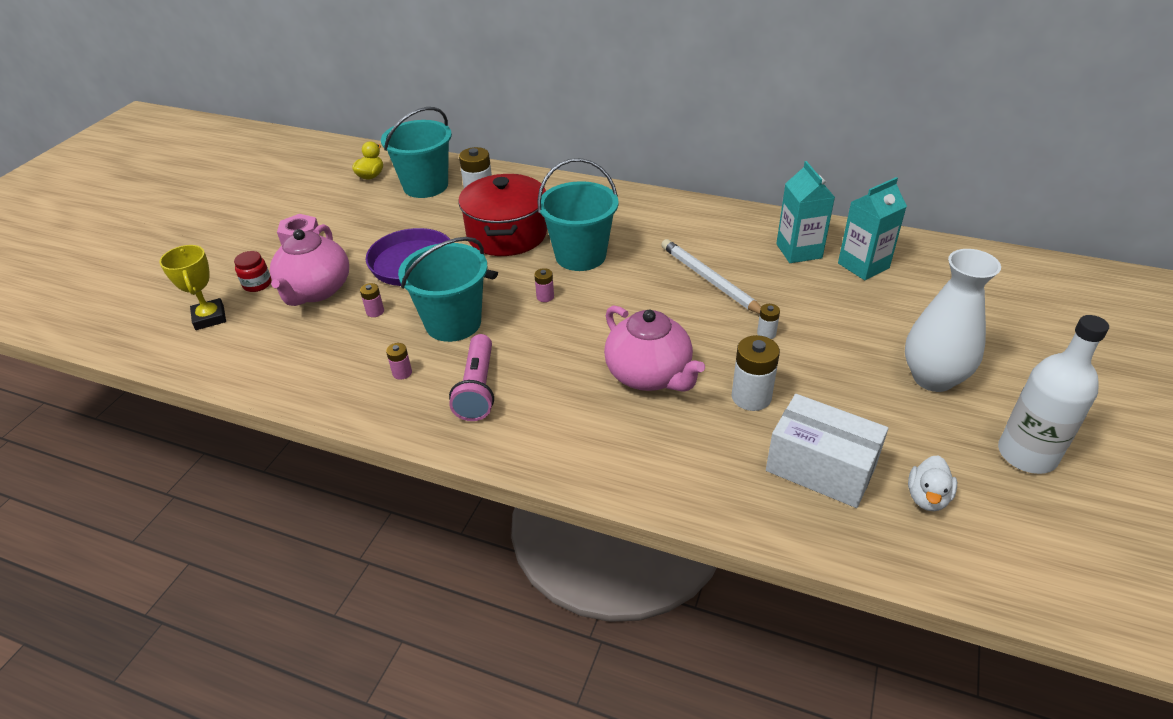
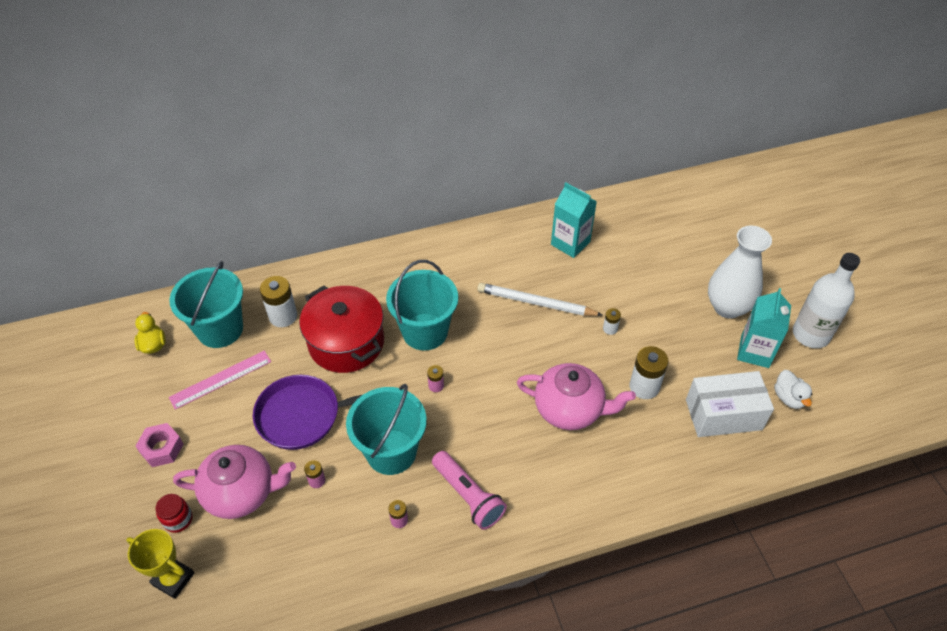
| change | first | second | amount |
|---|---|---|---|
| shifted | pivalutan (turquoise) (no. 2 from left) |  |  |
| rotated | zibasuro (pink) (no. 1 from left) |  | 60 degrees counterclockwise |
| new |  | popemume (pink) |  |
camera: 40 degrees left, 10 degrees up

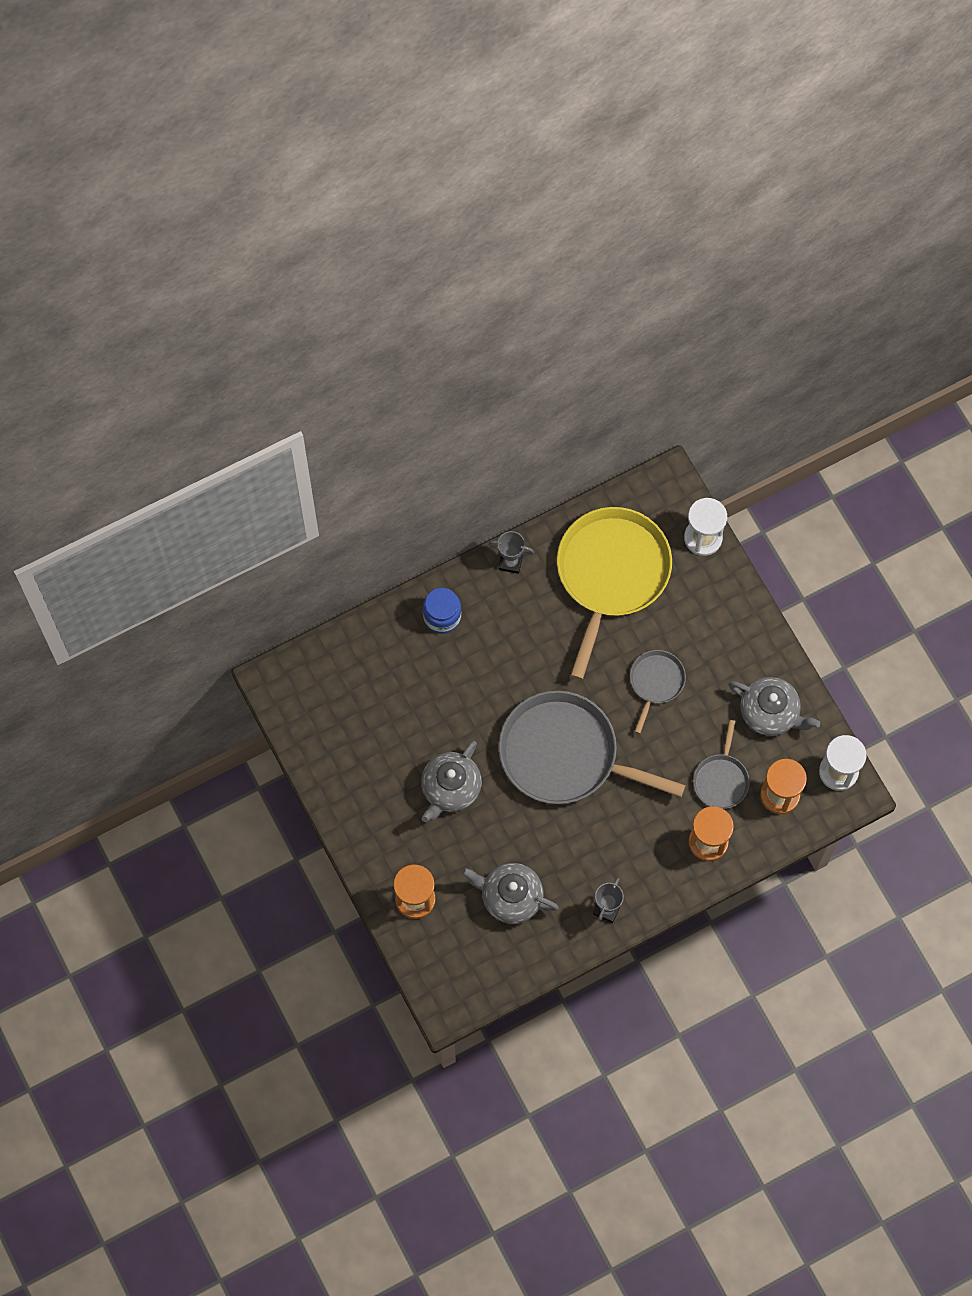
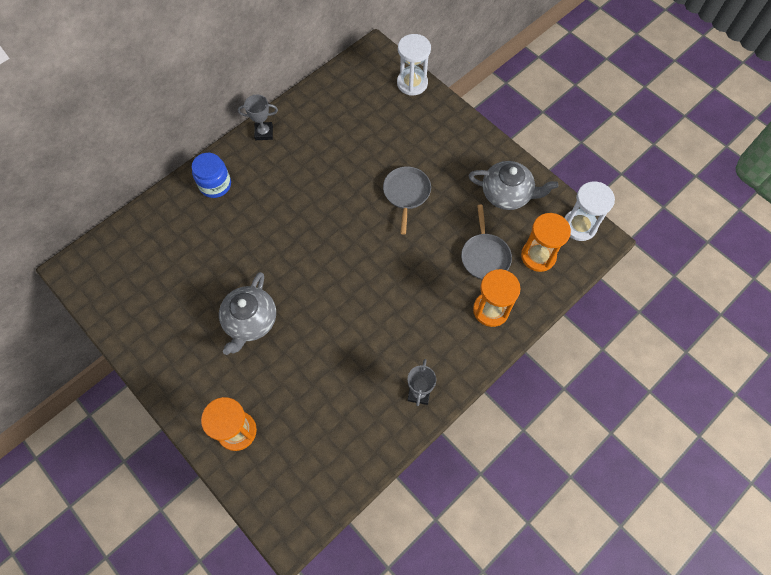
| change | first | second | amount |
|---|---|---|---|
| gone | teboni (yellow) |  |  |
| gone | teboni (grey) (no. 1 from left) |  |  |
| gone | zibasuro (grey) (no. 2 from left) |  |  |
camera: 15 degrees left, 5 degrees down

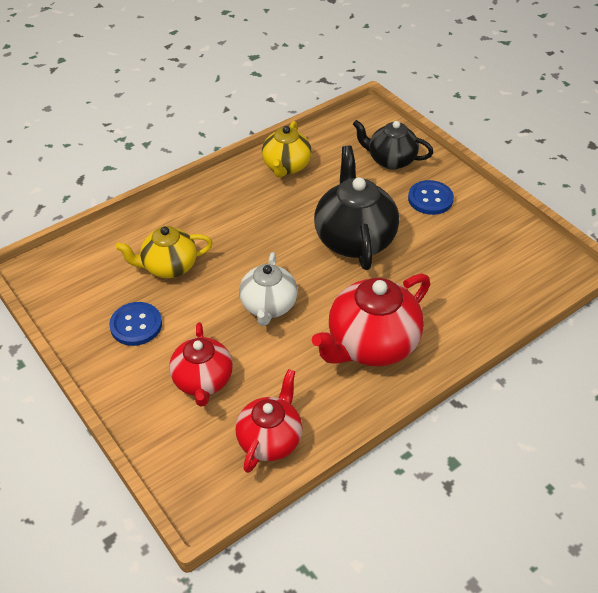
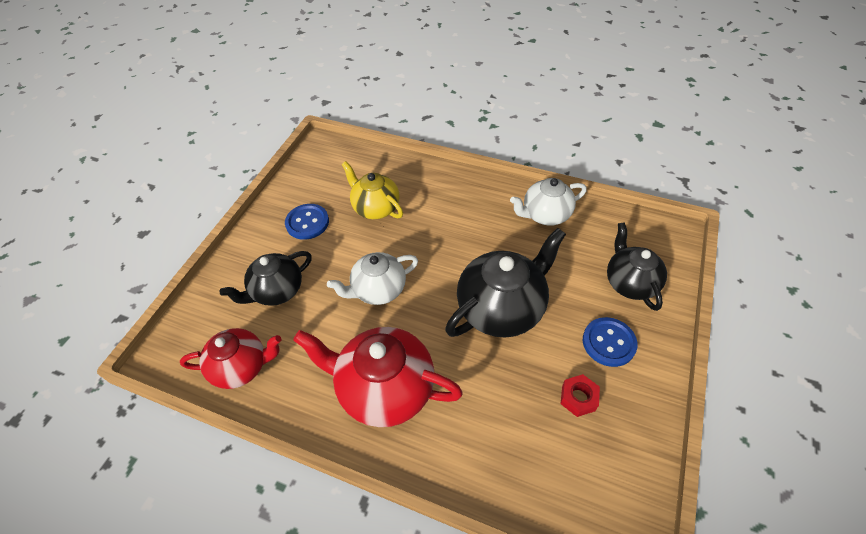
| change | first | second | amount |
|---|---|---|---|
| repainted | zibasuro (yellow) (no. 2 from left) | zibasuro (white) (no. 2 from left) |  |
| repainted | zibasuro (red) (no. 1 from left) | zibasuro (black) (no. 1 from left) |  |
| new |  | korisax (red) |  |
camera: 60 degrees right, 5 degrees up

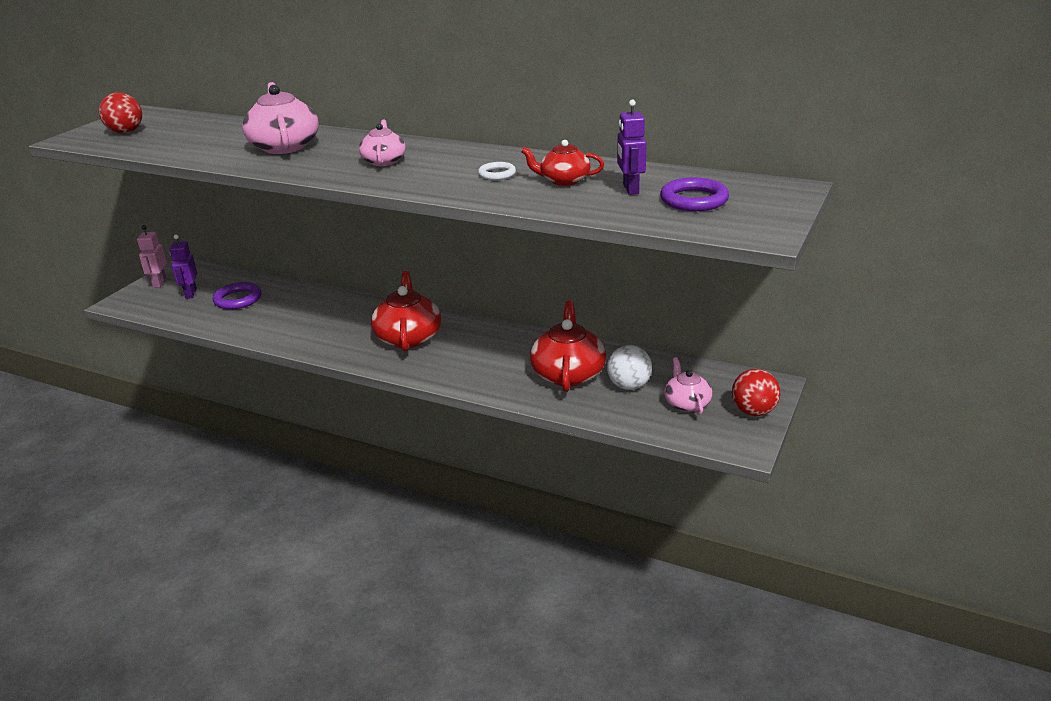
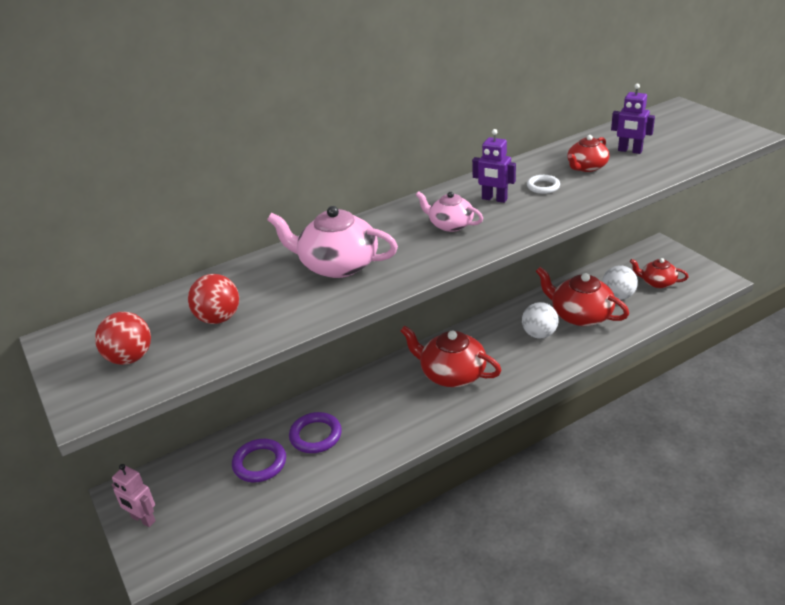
| change | first | second | amount |
|---|---|---|---|
| shifted | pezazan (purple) (no. 2 from left) |  |  |
| shifted | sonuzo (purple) (no. 1 from left) |  |  |
| repainted | zibasuro (pink) (no. 3 from left) | zibasuro (red) (no. 4 from left) |  |
| shifted | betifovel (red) (no. 2 from left) |  |  |
| new |  | betifovel (white) (no. 1 from left) |  |
camera: 55 degrees left, 5 degrees up

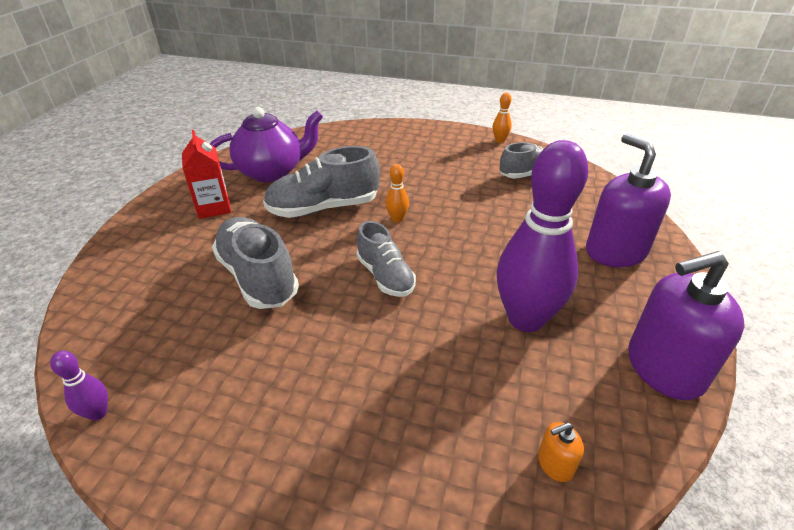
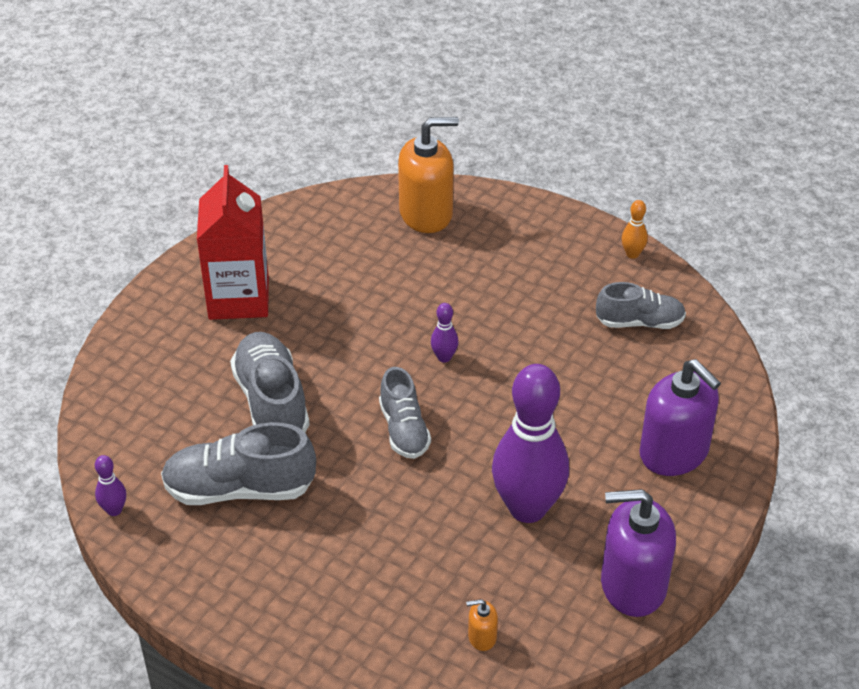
| change | first | second | amount |
|---|---|---|---|
| gone | zibasuro (purple) |  |  |
| scaled | pivalutan (red) |  | x1.59 |
| rotated | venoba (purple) (no. 1 from left in the first image) | venoba (purple) (no. 2 from left) | 150 degrees clockwise |
| shifted | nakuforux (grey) (no. 2 from left in the first image) | nakuforux (grey) (no. 1 from left) |  |
| repainted | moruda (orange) (no. 1 from left) | moruda (purple) (no. 2 from left) |  |
| new |  | venoba (orange) (no. 1 from left) |  |
camera: 15 degrees right, 5 degrees up

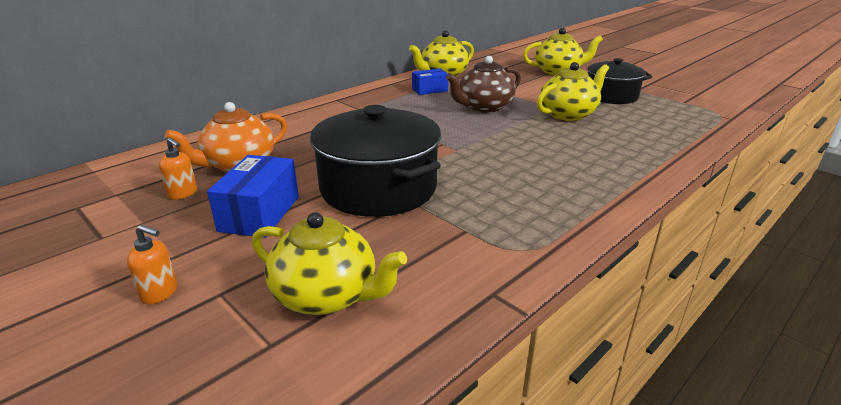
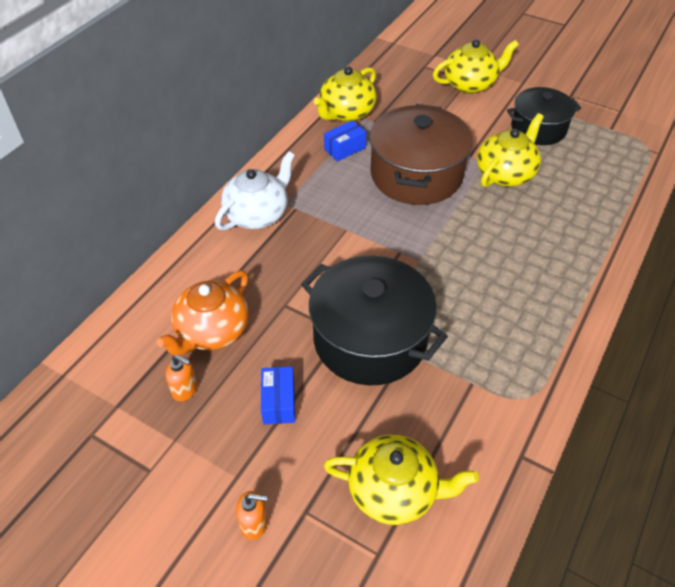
| change | first | second | amount |
|---|---|---|---|
| swapped | zibasuro (brown) | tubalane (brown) |  |
| scaled | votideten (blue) (no. 1 from left) |  | x0.64 |
| new |  | zibasuro (white) |  |
camera: 15 degrees left, 20 degrees up

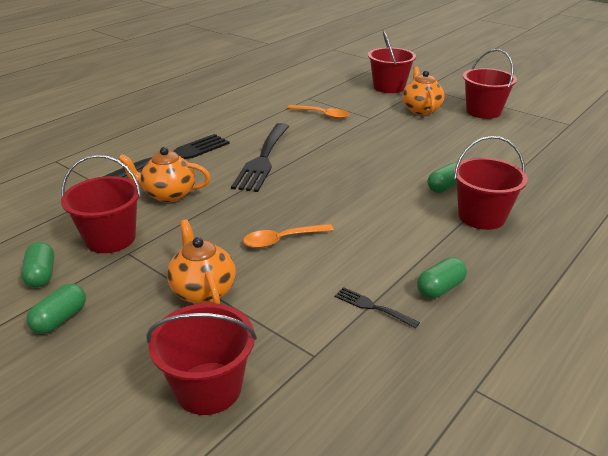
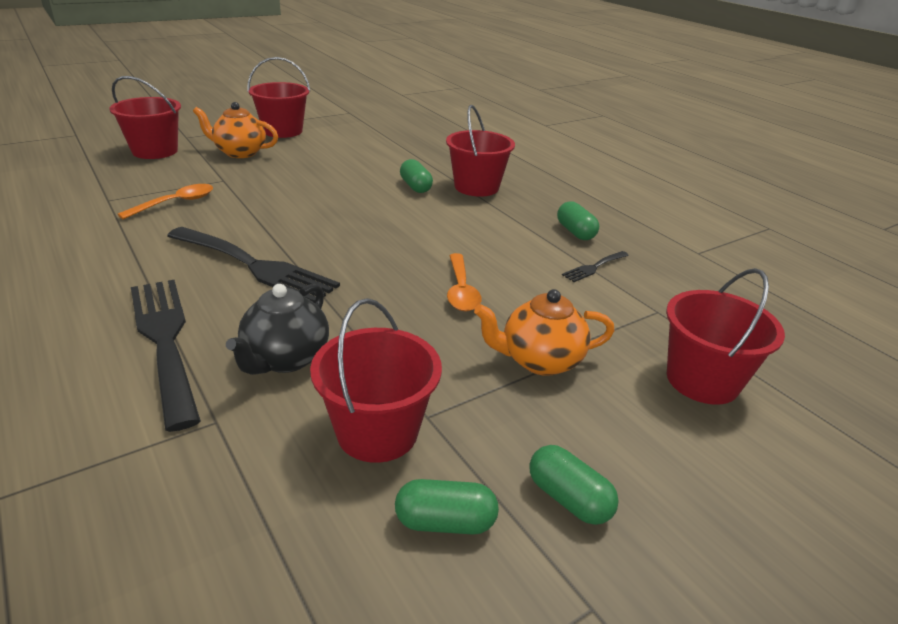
| change | first | second | amount |
|---|---|---|---|
| repainted | zibasuro (orange) (no. 1 from left) | zibasuro (black) |  |
camera: 75 degrees left, 0 degrees up

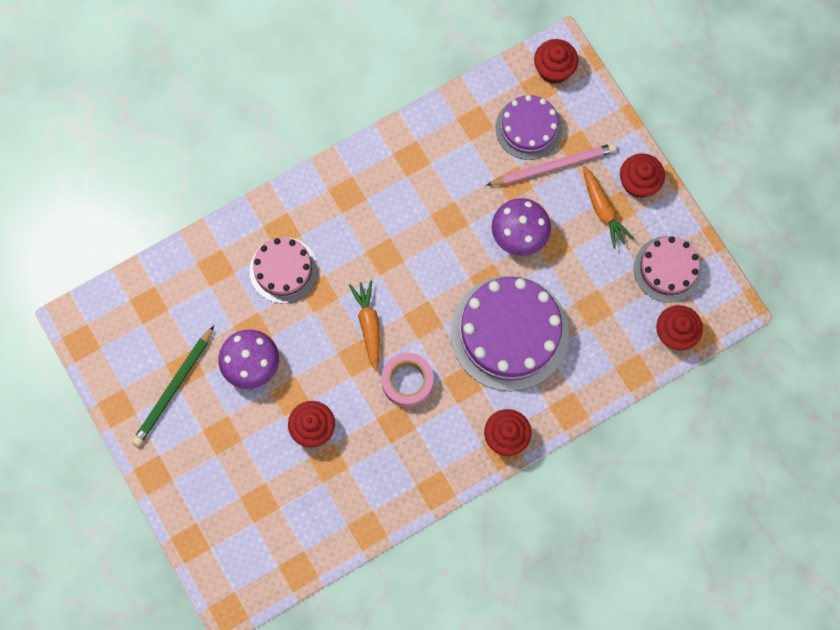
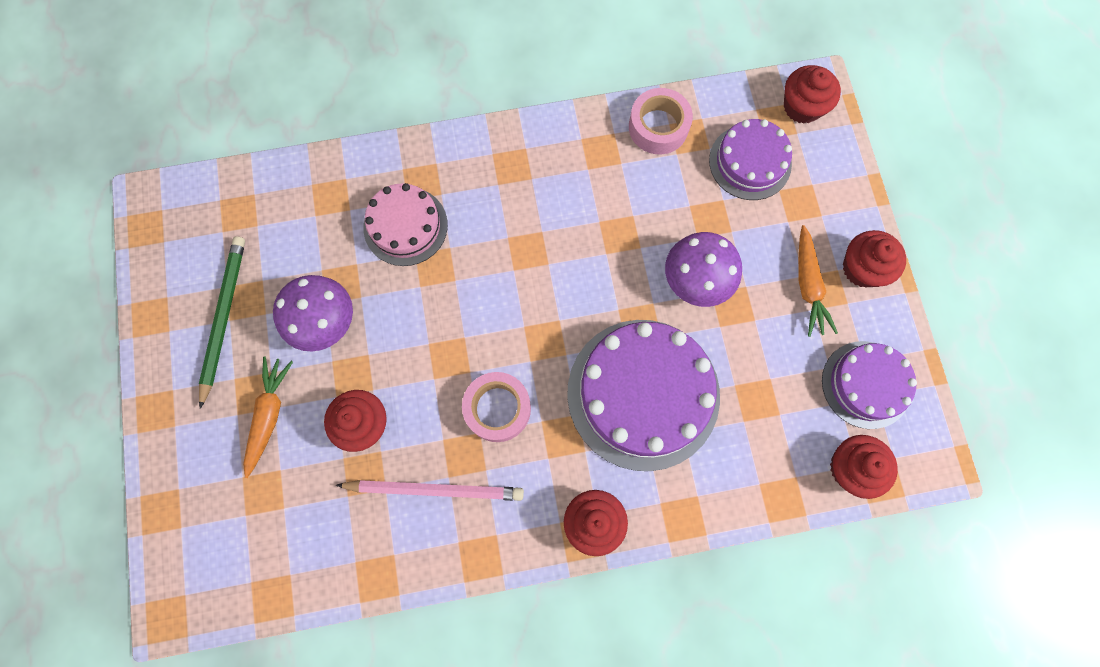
| change | first | second | amount |
|---|---|---|---|
| shifted | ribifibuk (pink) |  |  |
| repainted | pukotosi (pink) (no. 2 from left) | pukotosi (purple) (no. 3 from left) |  |
| shifted | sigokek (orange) (no. 1 from left) |  |  |
| rotated | ribifibuk (green) |  | 135 degrees clockwise |
| new |  | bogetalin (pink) (no. 2 from left) |  |
camera: 20 degrees right, 0 degrees up

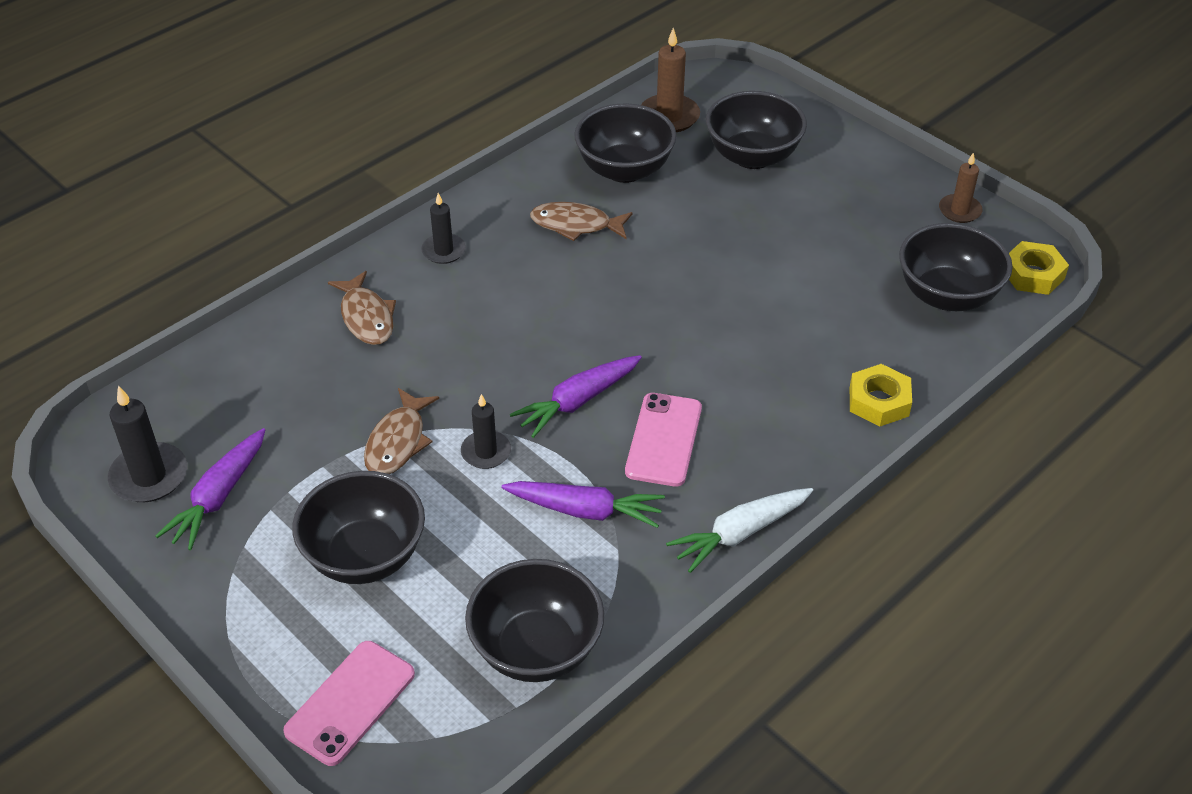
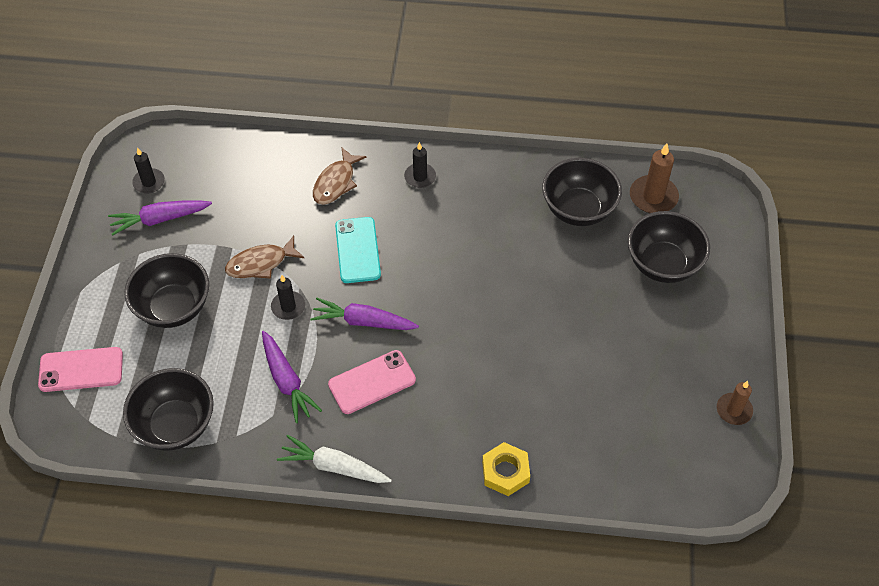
| change | first | second | amount |
|---|---|---|---|
| gone | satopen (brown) (no. 3 from left) |  |  |
| gone | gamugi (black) (no. 5 from left) |  |  |
| gone | korisax (yellow) (no. 2 from left) |  |  |
| scaled | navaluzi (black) (no. 1 from left) |  | x0.66 |
| new |  | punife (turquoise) |  |
camera: 50 degrees right, 10 degrees up

